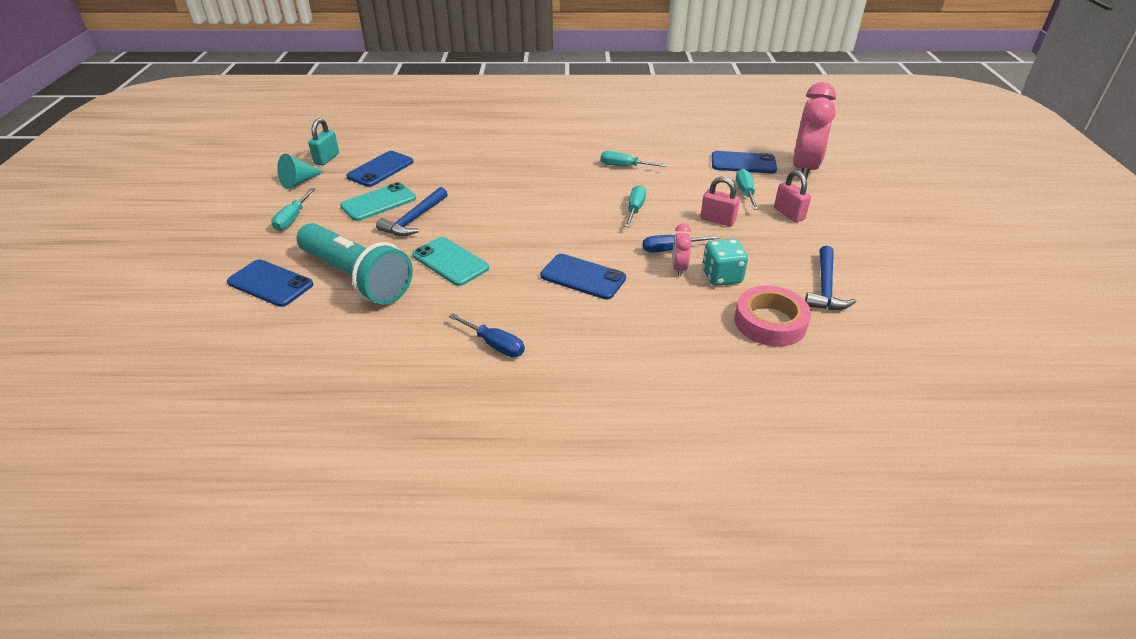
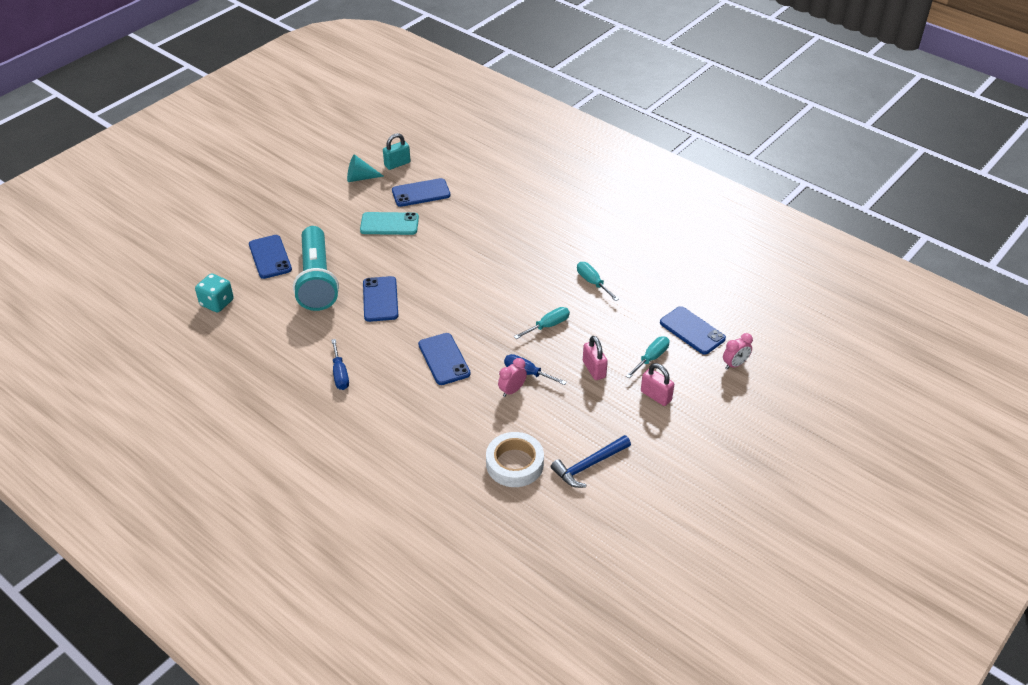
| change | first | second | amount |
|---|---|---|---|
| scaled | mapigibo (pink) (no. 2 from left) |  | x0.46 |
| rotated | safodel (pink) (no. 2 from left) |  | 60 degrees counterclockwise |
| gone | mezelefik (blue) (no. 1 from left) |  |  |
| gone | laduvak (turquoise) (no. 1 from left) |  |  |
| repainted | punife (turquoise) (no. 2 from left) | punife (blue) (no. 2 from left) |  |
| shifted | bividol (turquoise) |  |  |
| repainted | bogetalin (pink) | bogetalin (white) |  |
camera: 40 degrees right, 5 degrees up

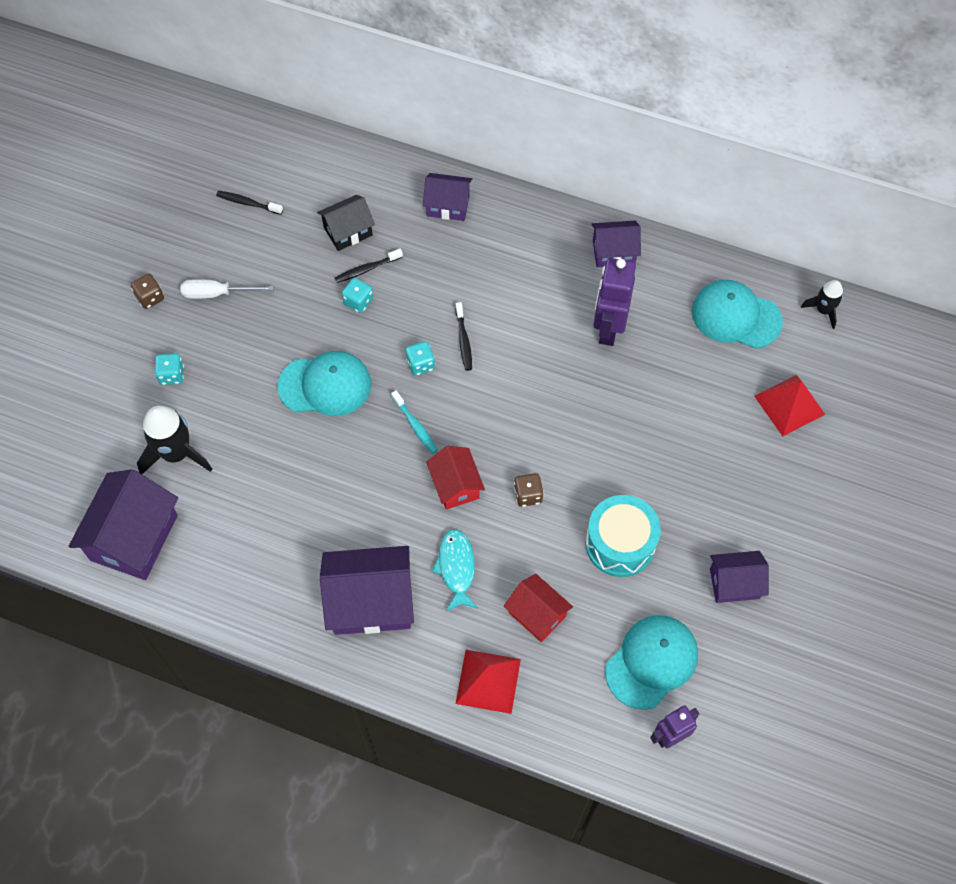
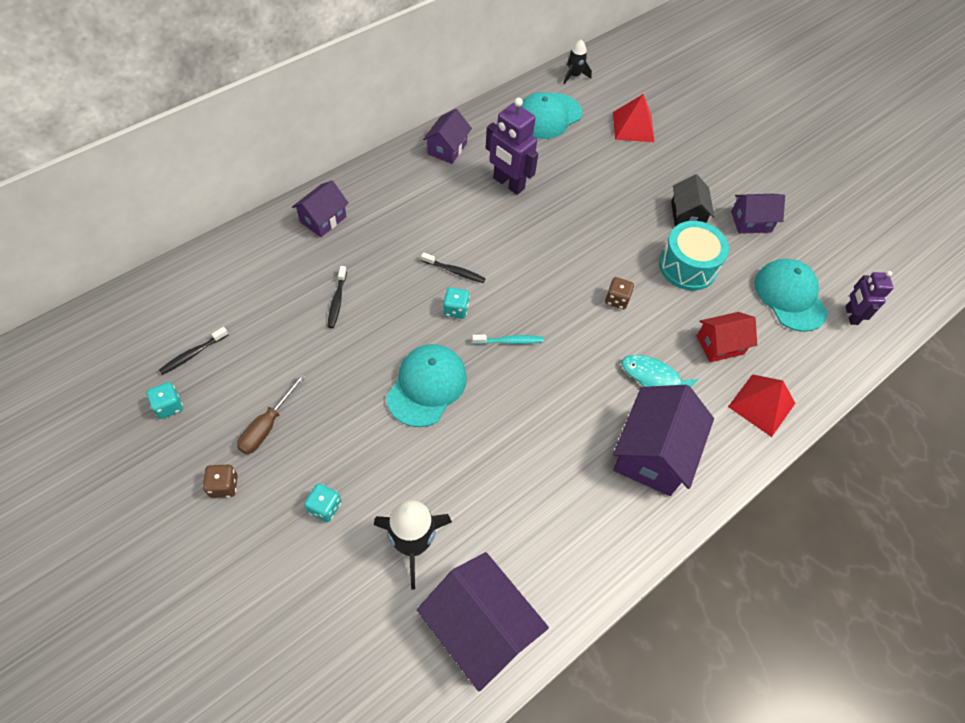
| change | first | second | amount |
|---|---|---|---|
| shifted | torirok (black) |  |  |
| shifted | bividol (turquoise) (no. 2 from left in the first image) | bividol (turquoise) (no. 1 from left) |  |
| repainted | laduvak (white) | laduvak (brown) |  |
| gone | torirok (red) (no. 1 from left) |  |  |
| rotated | torirok (purple) (no. 5 from left) |  | 60 degrees clockwise |
camera: 65 degrees left, 5 degrees down

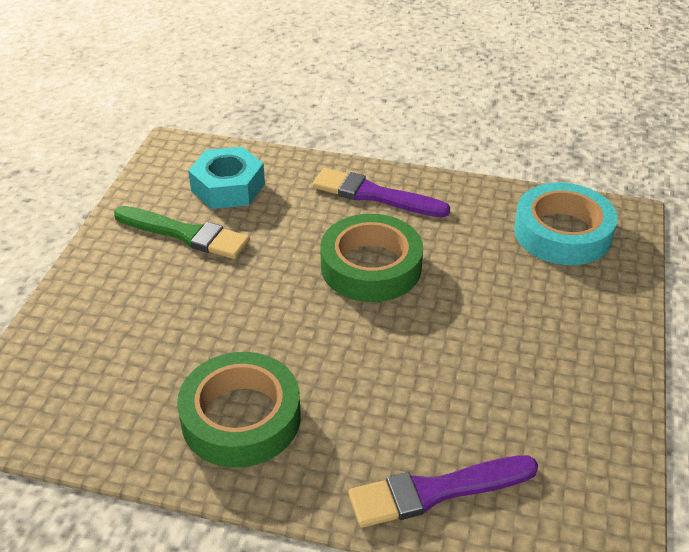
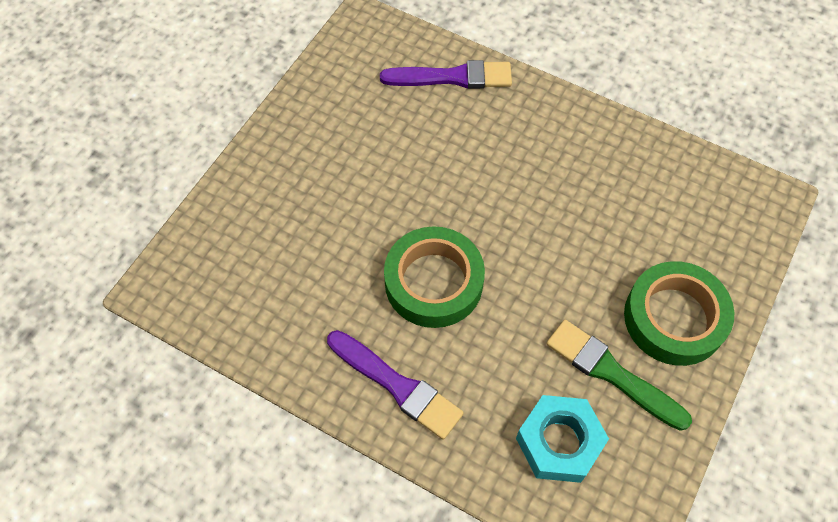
| change | first | second | amount |
|---|---|---|---|
| gone | bogetalin (turquoise) |  |  |
| shifted | bogetalin (green) (no. 1 from left in the first image) | bogetalin (green) (no. 2 from left) |  |
camera: 165 degrees left, 20 degrees up

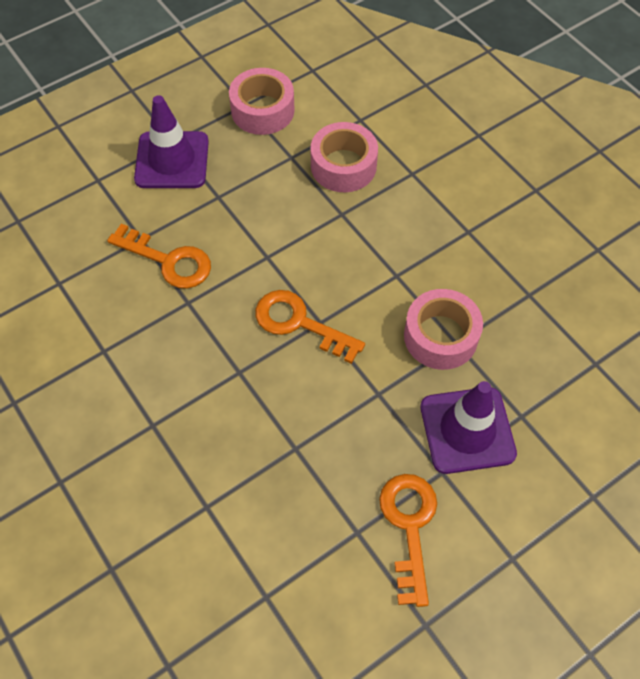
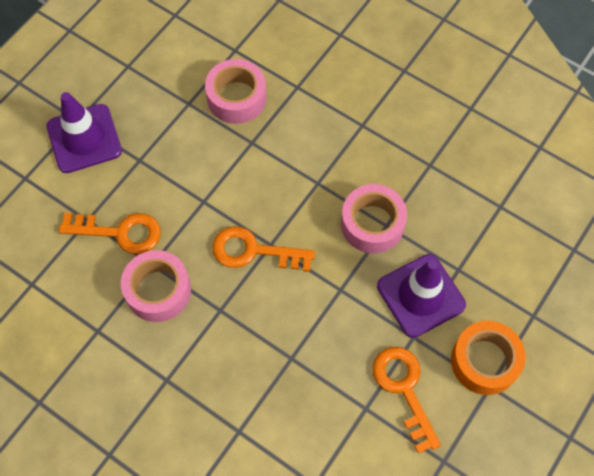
| change | first | second | amount |
|---|---|---|---|
| shifted | bogetalin (pink) (no. 1 from left) |  |  |
| new |  | bogetalin (orange) |  |
camera: 20 degrees left, 5 degrees up

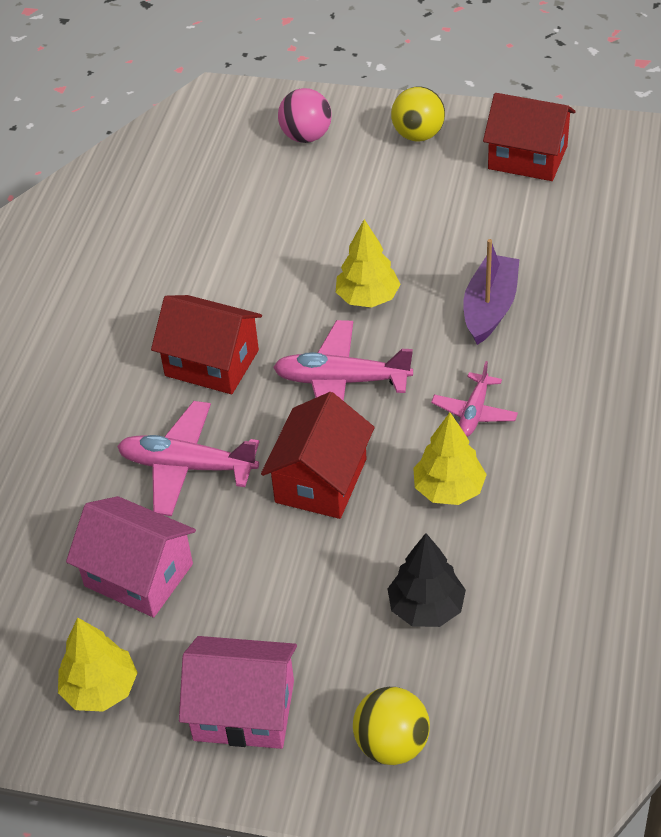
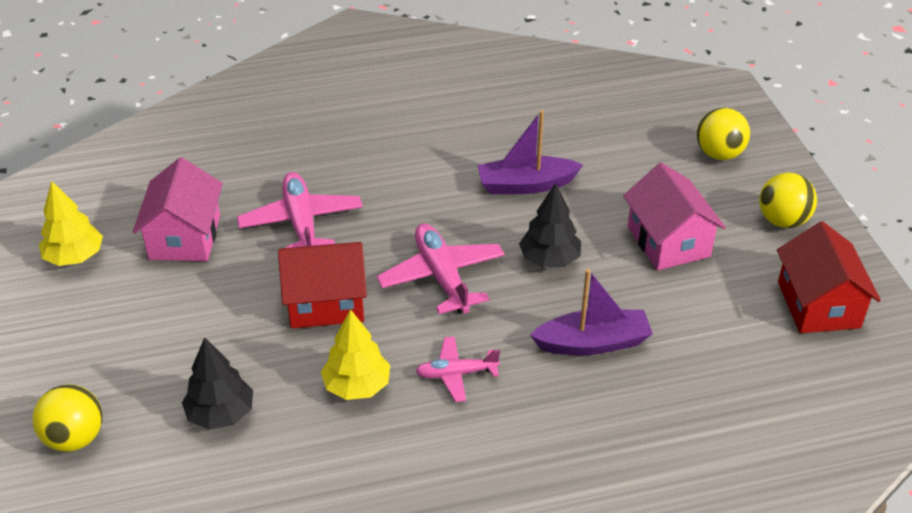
| change | first | second | amount |
|---|---|---|---|
| repainted | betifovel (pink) | betifovel (yellow) (no. 2 from left) |  |
| repainted | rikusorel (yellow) (no. 2 from left) | rikusorel (black) (no. 2 from left) |  |
| gone | torirok (red) (no. 1 from left) |  |  |
| shifted | torirok (pink) (no. 2 from left) |  |  |
| new |  | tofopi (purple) (no. 1 from left) |  |
camera: 60 degrees right, 5 degrees down

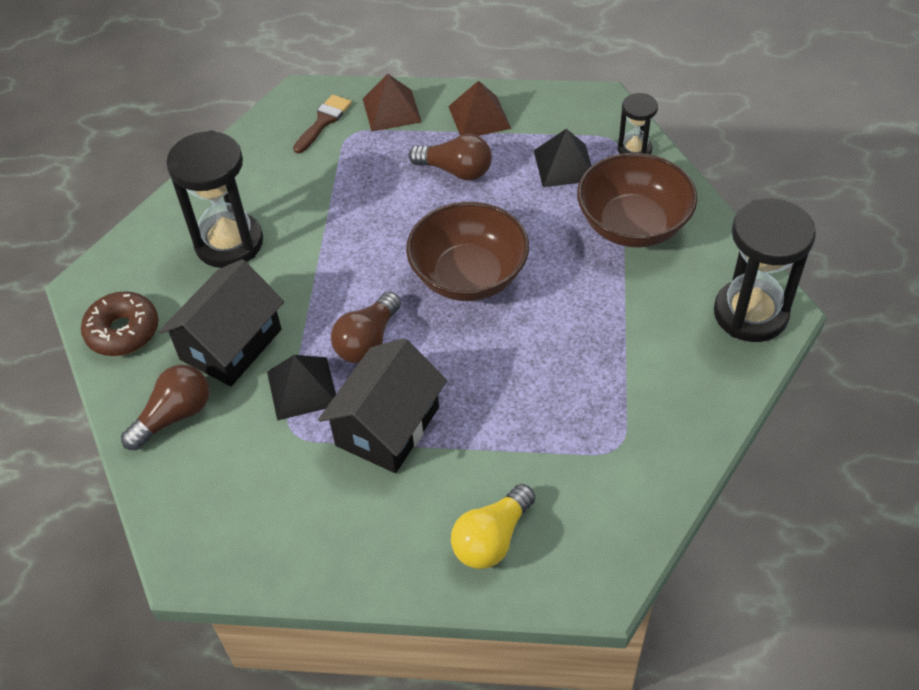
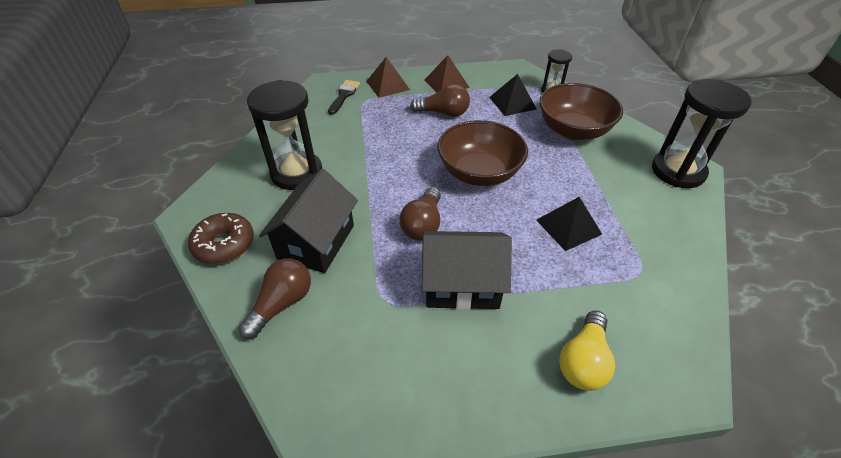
| change | first | second | amount |
|---|---|---|---|
| repainted | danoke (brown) | danoke (black) |  |
| rotated | torirok (black) (no. 2 from left) |  | 75 degrees clockwise |
| shifted | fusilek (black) (no. 1 from left in the first image) | fusilek (black) (no. 2 from left) |  |
camera: 15 degrees left, 5 degrees down

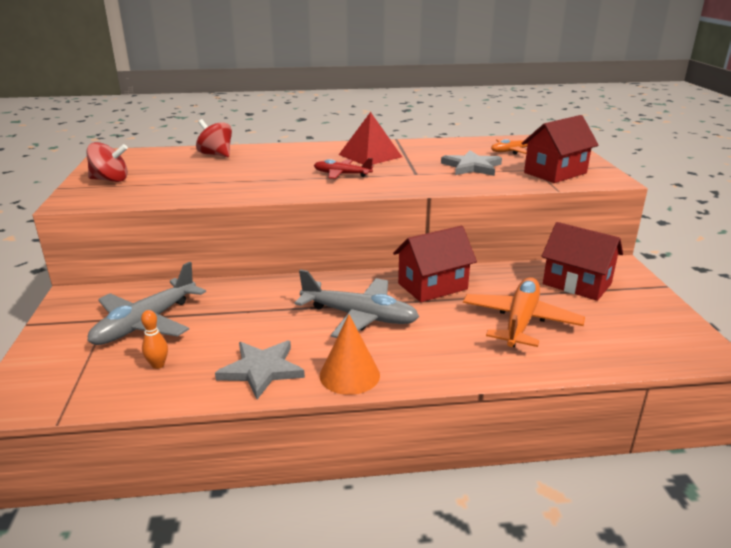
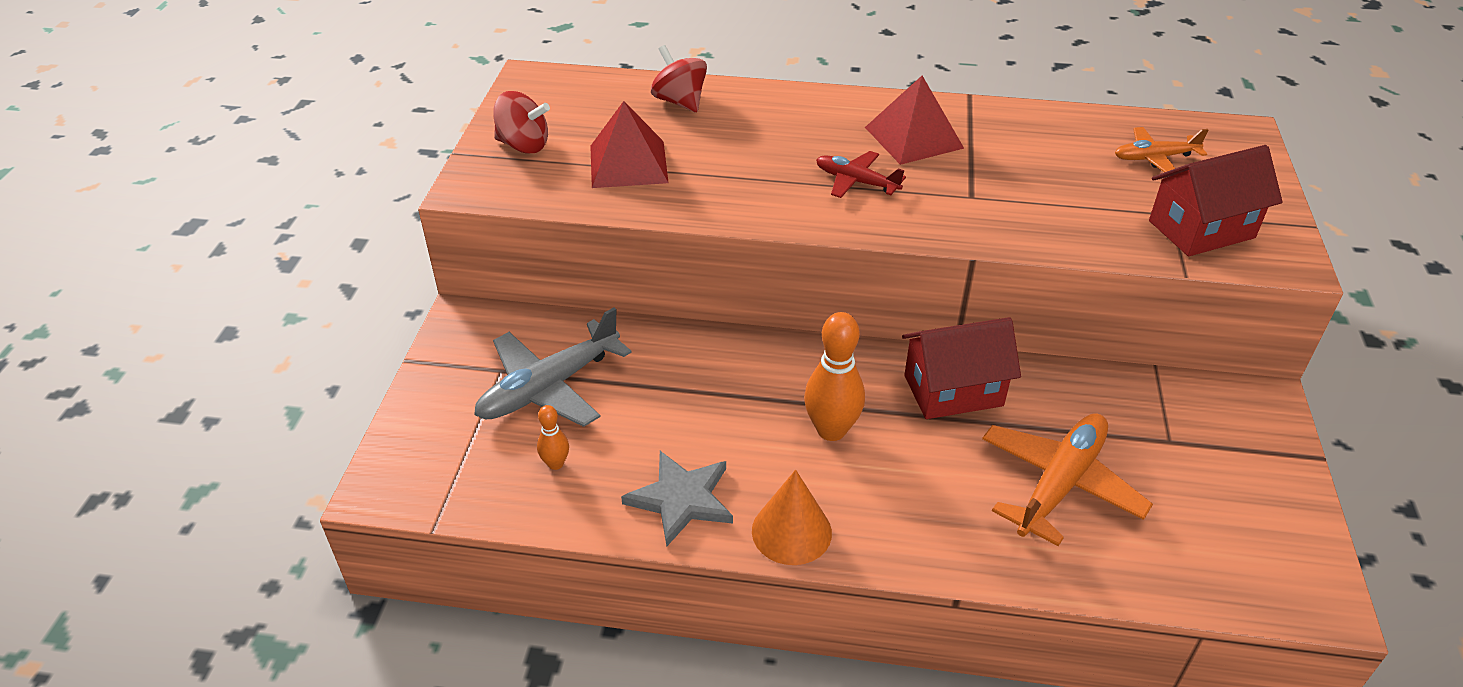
| change | first | second | amount |
|---|---|---|---|
| gone | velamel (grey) (no. 2 from left) |  |  |
| gone | torirok (red) (no. 3 from left) |  |  |
| swapped | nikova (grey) (no. 2 from left) | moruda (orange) (no. 2 from left) |  |
| new |  | fusilek (red) (no. 1 from left) |  |
camera: 15 degrees right, 15 degrees up

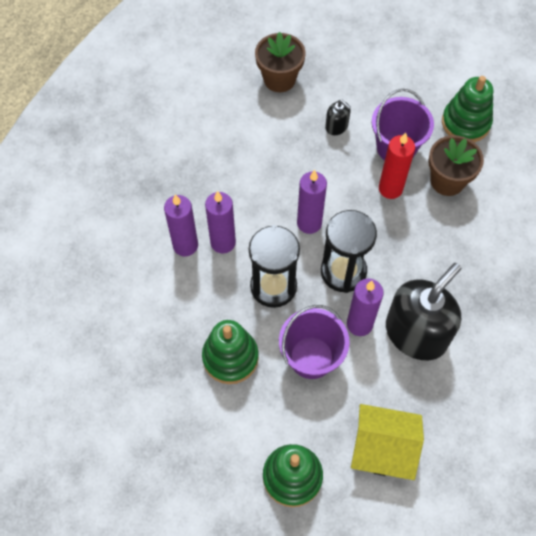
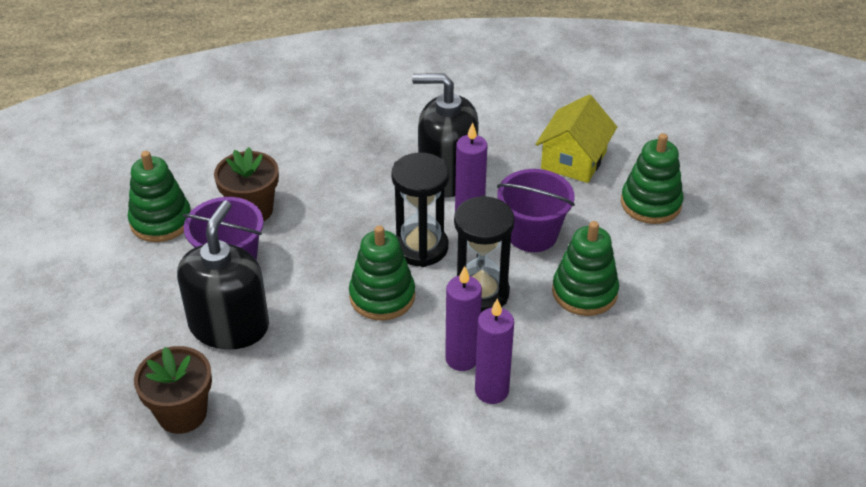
| change | first | second | amount |
|---|---|---|---|
| scaled | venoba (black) (no. 1 from left) |  | x2.30 |
| gone | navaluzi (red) |  |  |
| swapped | navaluzi (purple) (no. 3 from left) | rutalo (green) (no. 2 from left) |  |
| rotated | torirok (yellow) |  | 45 degrees clockwise |
camera: 120 degrees left, 20 degrees down

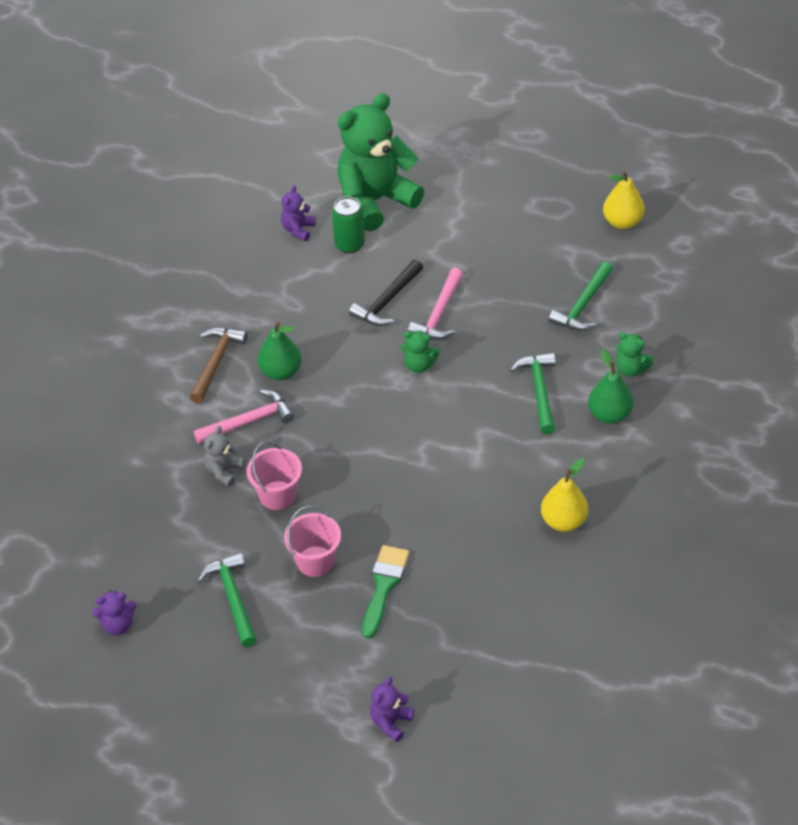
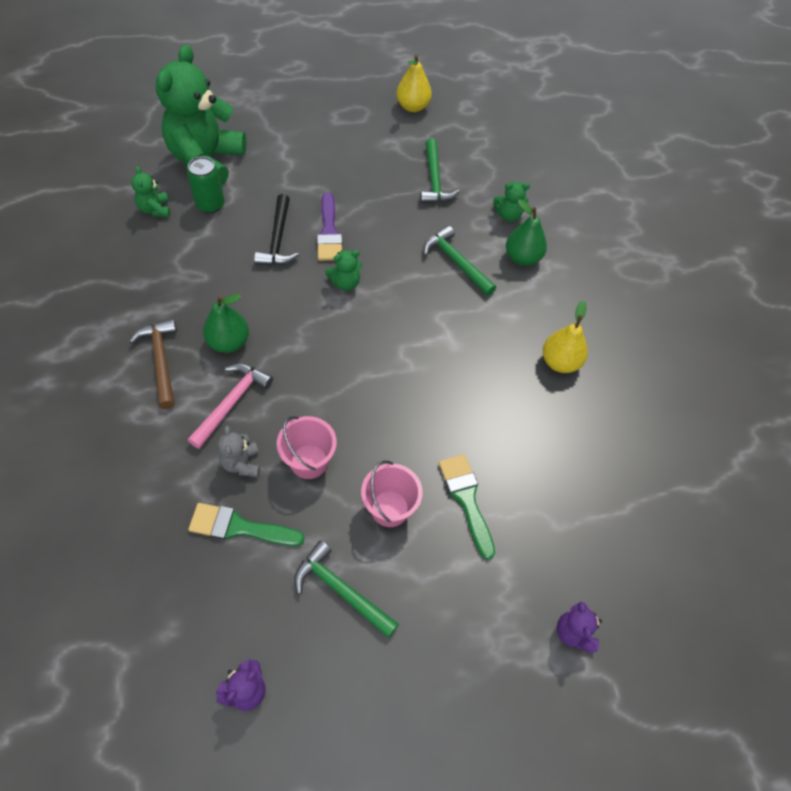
| change | first | second | amount |
|---|---|---|---|
| repainted | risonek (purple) (no. 2 from left) | risonek (green) (no. 1 from left) |  |
| swapped | mezelefik (pink) (no. 2 from left) | danoke (purple) |  |
| new |  | danoke (green) (no. 1 from left) |  |
camera: 40 degrees left, 10 degrees up

